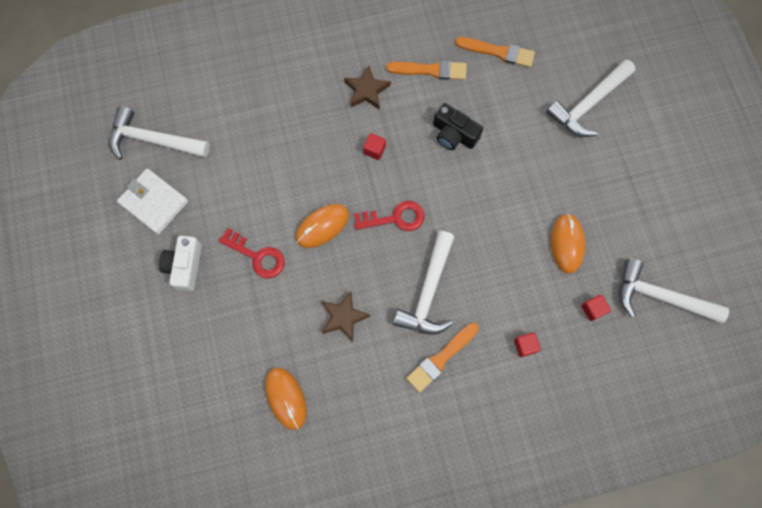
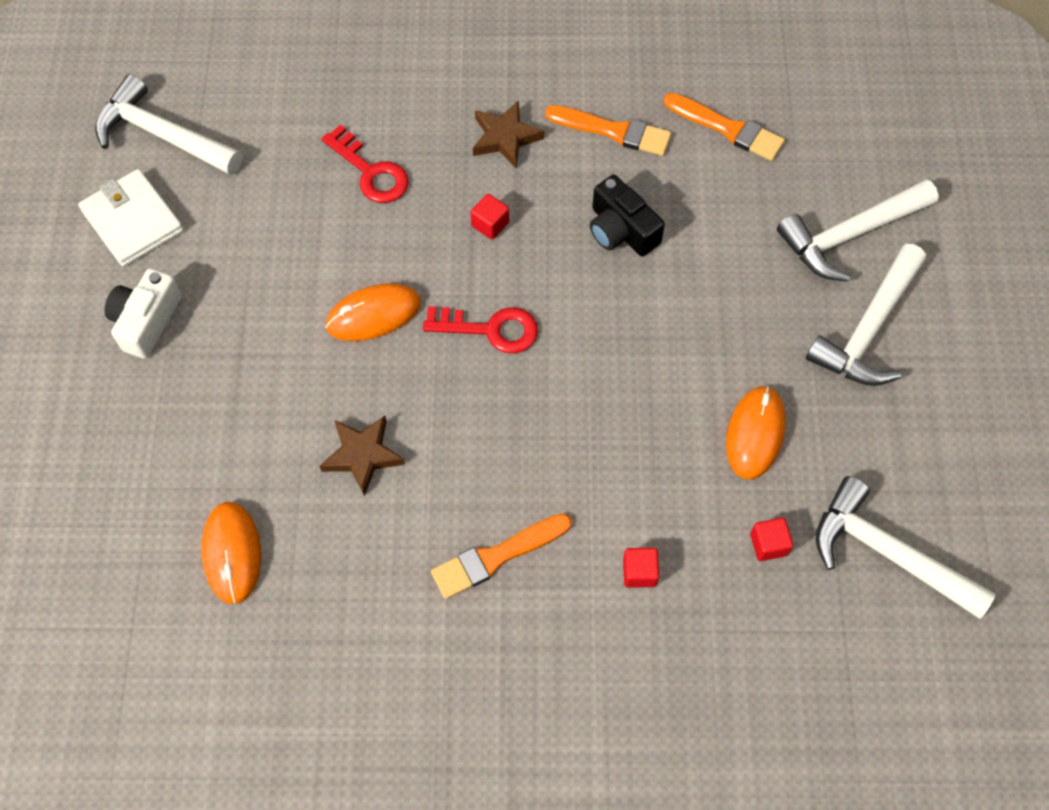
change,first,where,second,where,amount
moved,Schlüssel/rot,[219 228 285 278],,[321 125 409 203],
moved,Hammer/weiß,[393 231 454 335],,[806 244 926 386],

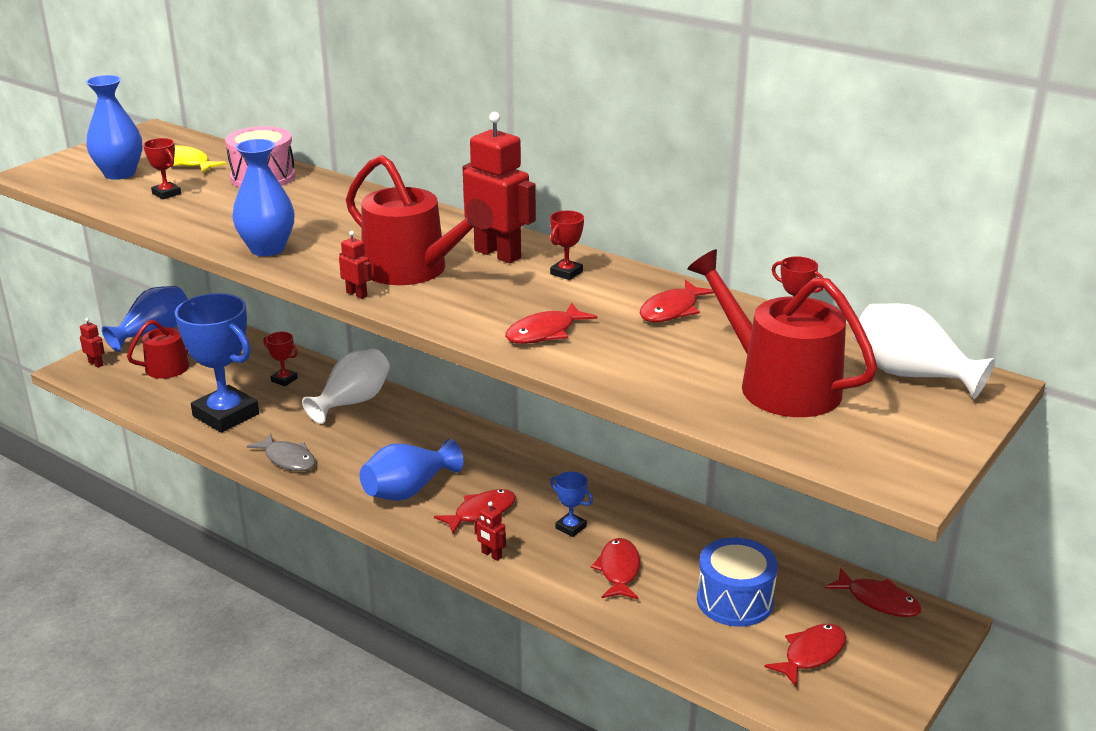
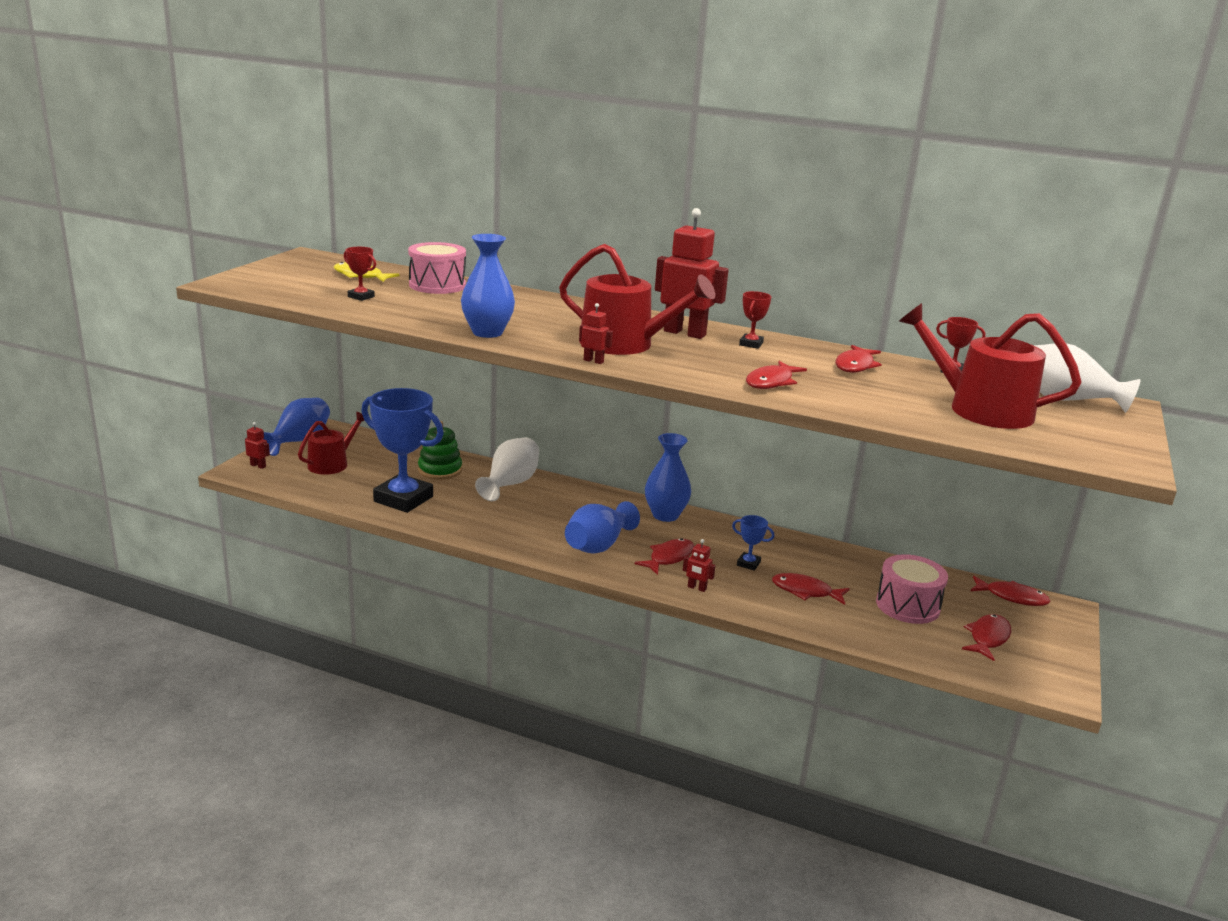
change,first,where,second,where,amount
moved,Vase/blau,[86 75 142 180],,[645 433 691 522],
removed,Fisch/grau,[247 433 316 471],,,
replaced,Pokal/rot,[263 332 298 386],Stapelspielzeug/grün,[418 421 462 480],
turned,Fisch/rot,[591 538 640 599],,[772 573 850 605],60 degrees counterclockwise
recoloured,Trommel/blau,[697 538 778 627],Trommel/rosa,[876 554 948 624],

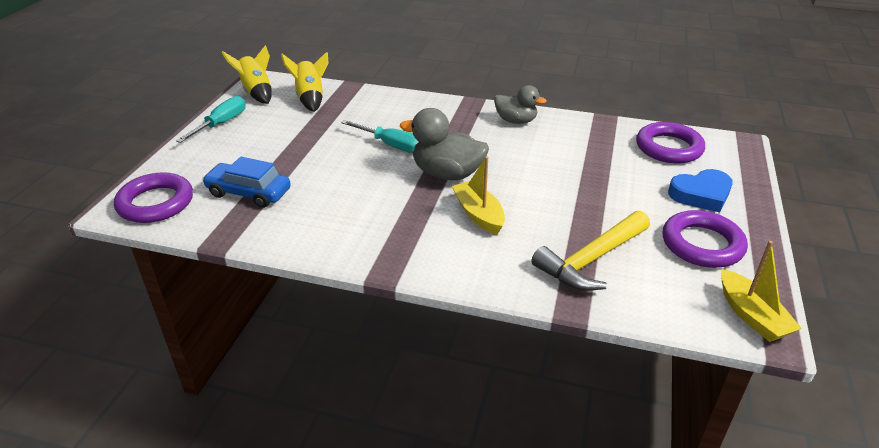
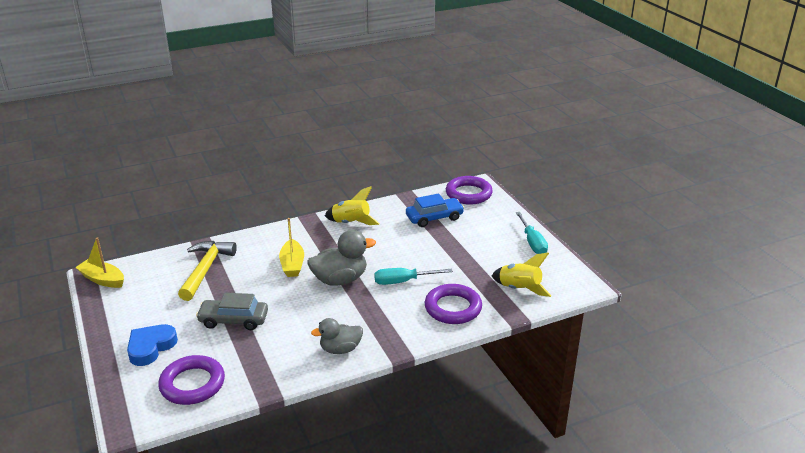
change,first,where,second,where,amount
moved,Rakete/gelb,[221 45 272 104],,[325 186 380 225],
turned,Boot/gelb,[452 156 505 235],,[279 218 304 277],60 degrees clockwise
moved,Ring/lila,[663 210 748 268],,[425 284 482 324],
added,,,Auto/grau,[196 293 268 330],

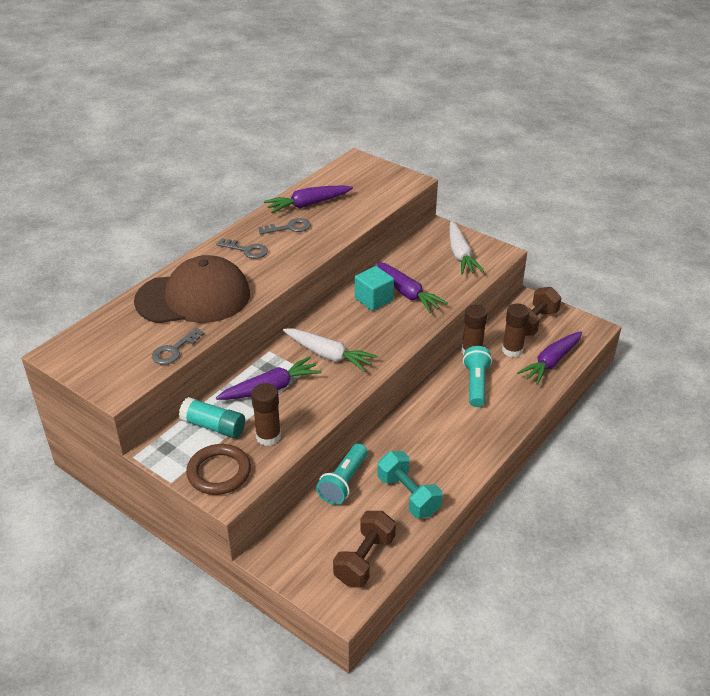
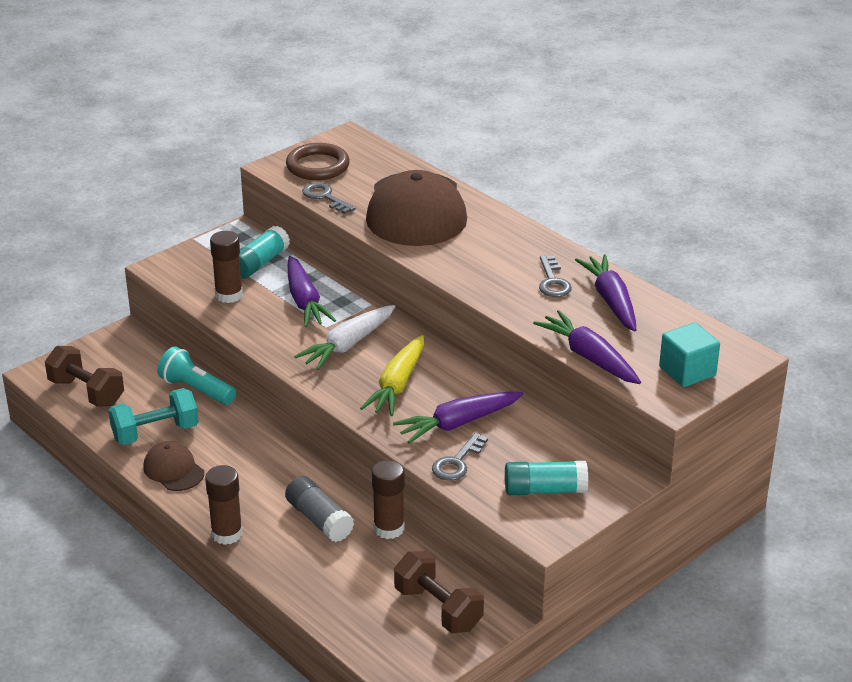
change,first,where,second,where,amount
moved,Ring/braun,[186 444 251 495],,[286 143 350 180],
moved,Schlüssel/grau,[216 238 268 259],,[432 432 488 481],
moved,Kubus/türkis,[355 266 394 311],,[659 322 720 387],
replaced,Karotte/weiß,[449 221 484 274],Klebestift/türkis,[505 461 588 495],
replaced,Taschenlampe/türkis,[463 346 492 407],Klebestift/grau,[285 476 354 542],
moved,Klebestift/braun,[502 303 530 357],,[205 465 243 545],
moved,Karotte/lila,[517 331 582 385],,[533 310 641 384],
added,,,Kappe/braun,[143 441 204 491],
added,,,Karotte/gelb,[360 335 424 416],

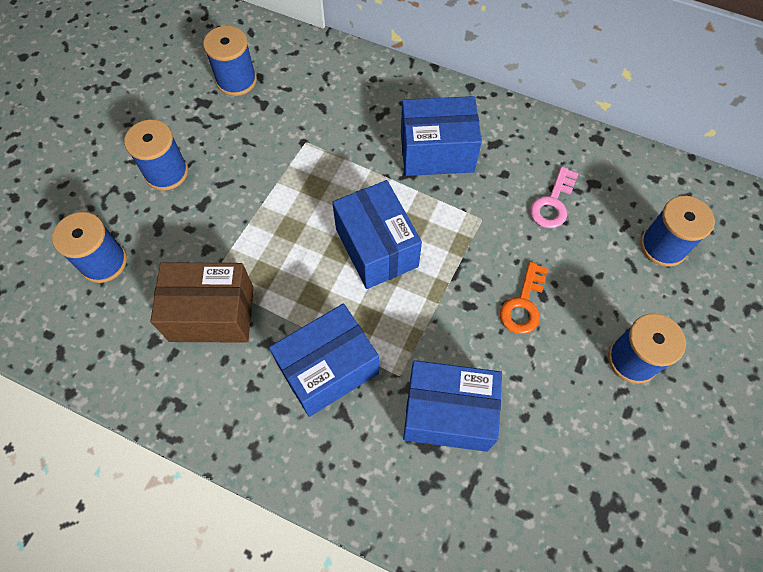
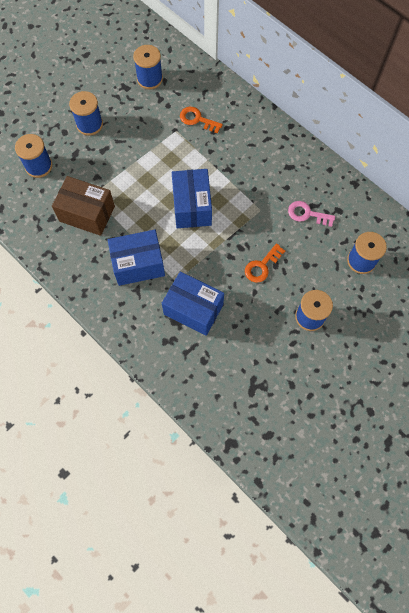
change,first,where,second,where,amount
removed,Schachtel/blau,[401 96 482 176],,,
turned,Schlüssel/rosa,[530 167 579 228],,[288 201 335 227],60 degrees clockwise
added,,,Schlüssel/orange,[180 107 223 133],

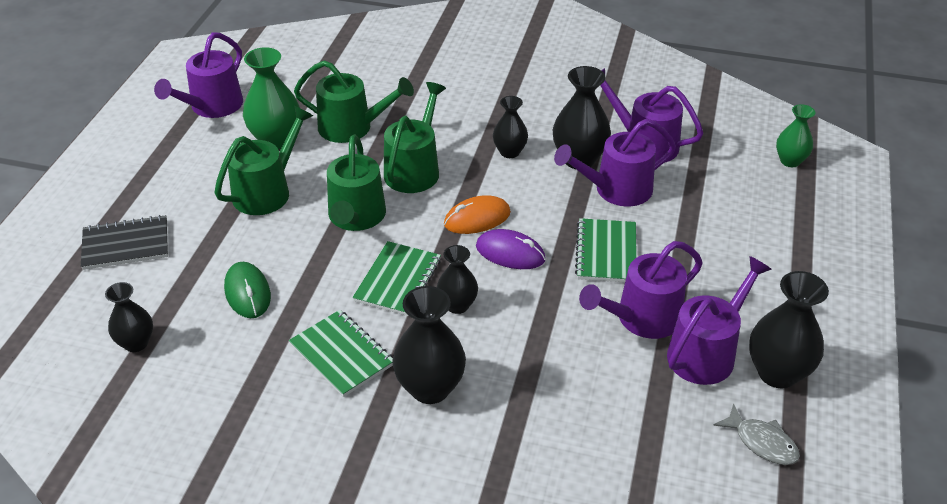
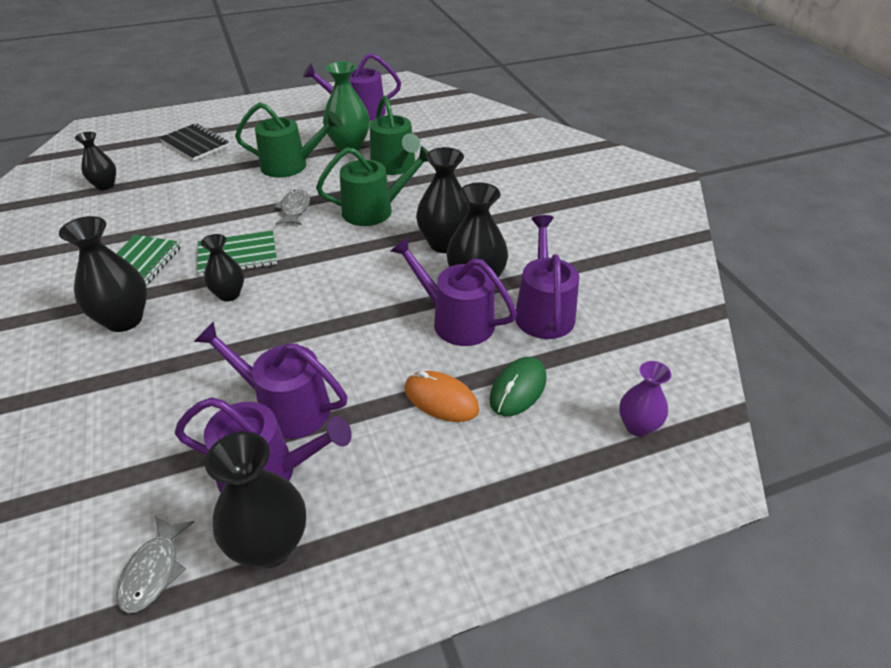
change,first,where,second,where,amount
moved,Computermaus/grün,[224 262 271 318],,[489 357 546 416],
replaced,Gießkanne/grün,[327 135 386 231],Fisch/grau,[274 189 310 225],
moved,Computermaus/orange,[444 195 511 234],,[405 371 479 422],
removed,Computermaus/lila,[476 229 546 269],,,
resized,Vase/schwarz,[493 96 528 158],,[416 147 469 253],x1.61
removed,Notizbuch/grün,[575 218 637 282],,,
recoloured,Vase/grün,[776 104 815 167],Vase/lila,[619 361 671 437],

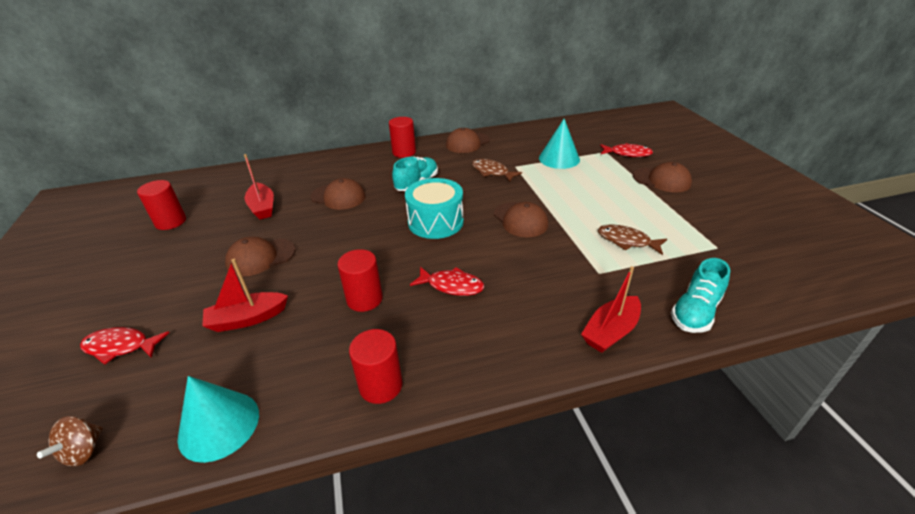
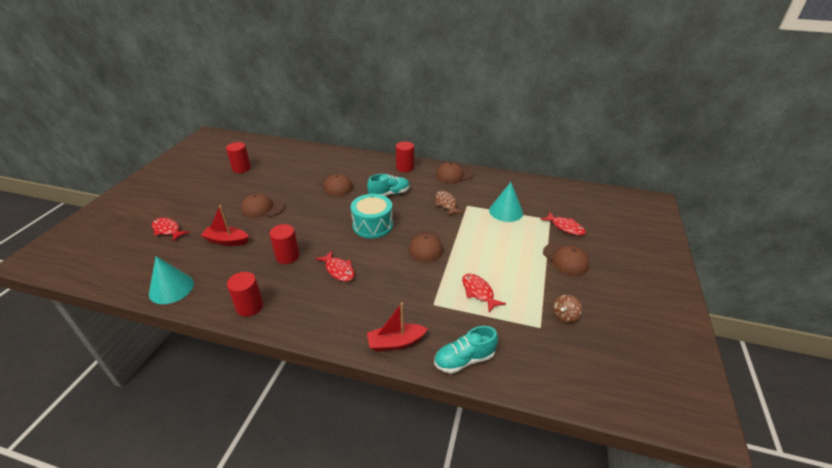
change,first,where,second,where,amount
moved,Kreisel/braun,[37 416 103 466],,[553 295 582 323],
removed,Boot/rot,[244 154 274 219],,,
recoloured,Fisch/braun,[598 224 667 255],Fisch/rot,[462 274 506 312],

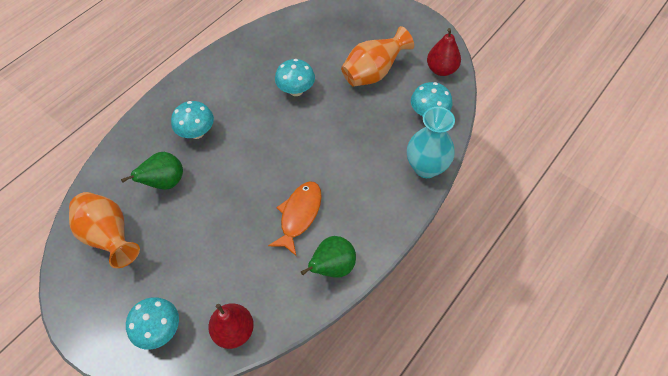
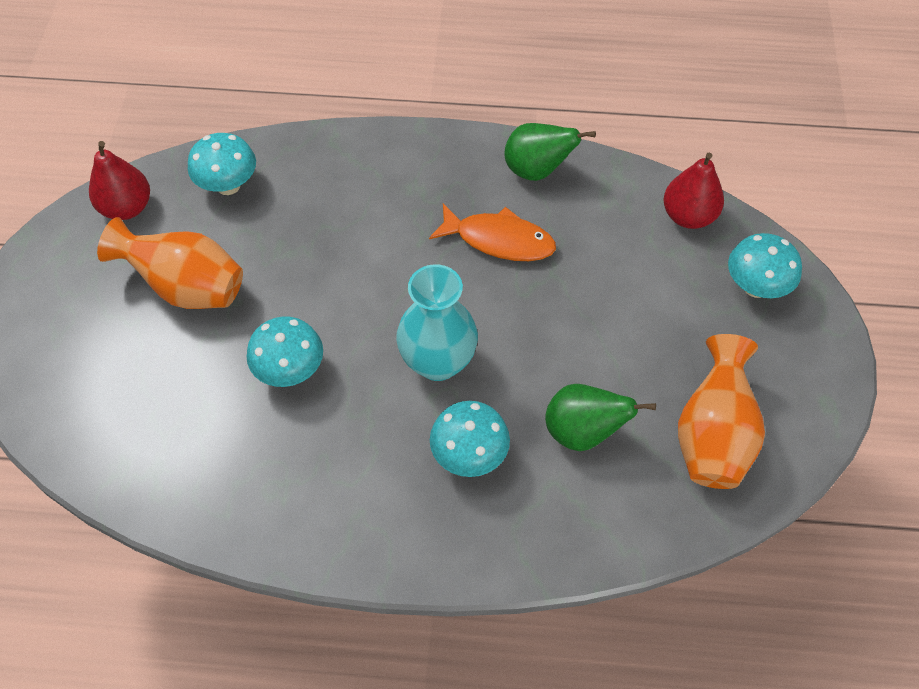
change,first,where,second,where,amount
turned,Fisch/orange,[268 182 322 256],,[429 204 556 261],150 degrees counterclockwise
moved,Vase/türkis,[407 107 455 178],,[396 264 478 381],

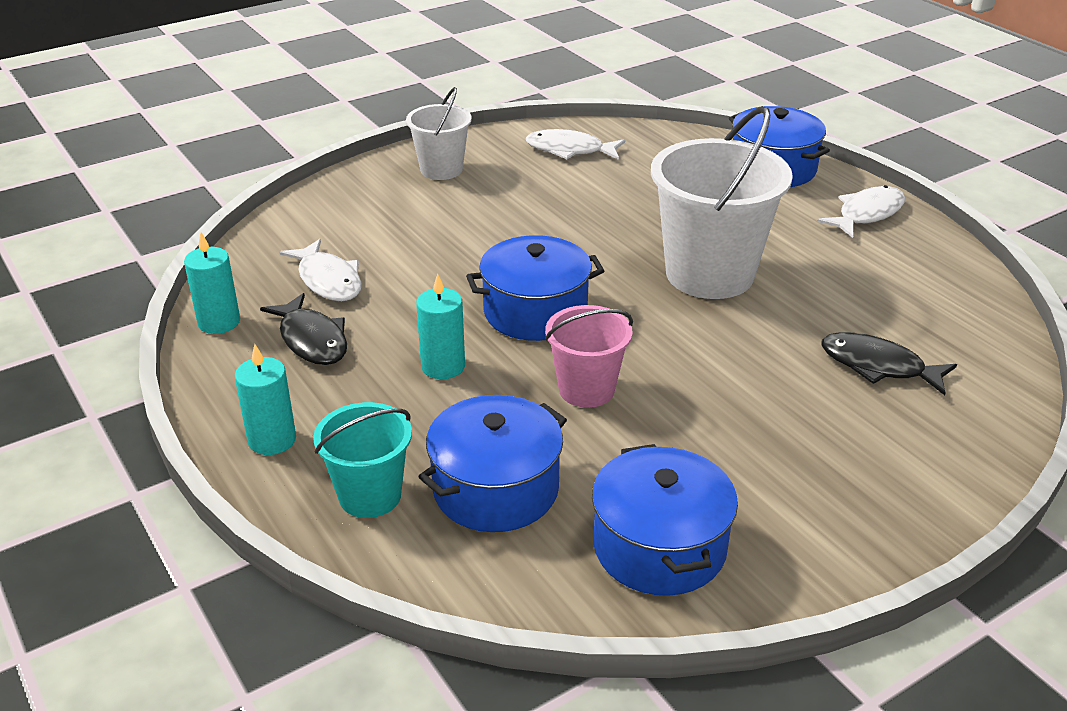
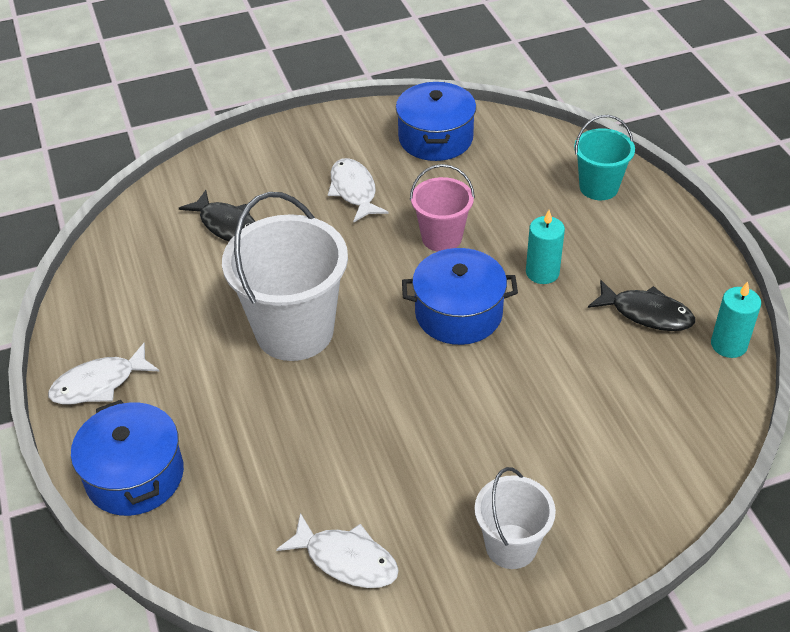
change,first,where,second,where,amount
removed,Kerze/türkis,[235 344 296 455],,,
turned,Fisch/schwarz,[260 293 347 365],,[588 280 695 331],135 degrees clockwise
moved,Fisch/weiß,[280 239 361 301],,[328 158 388 223],
removed,Kochtopf/blau,[418 395 567 532],,,

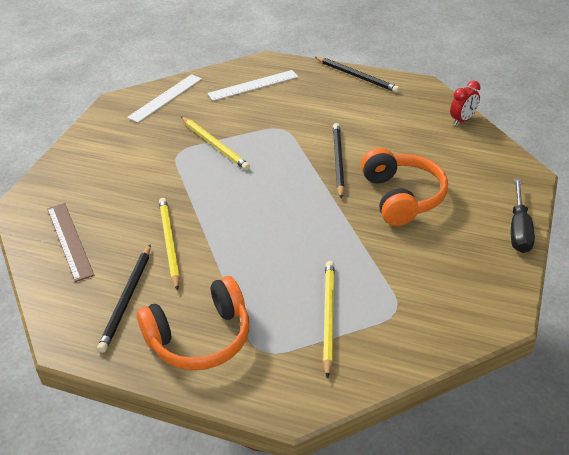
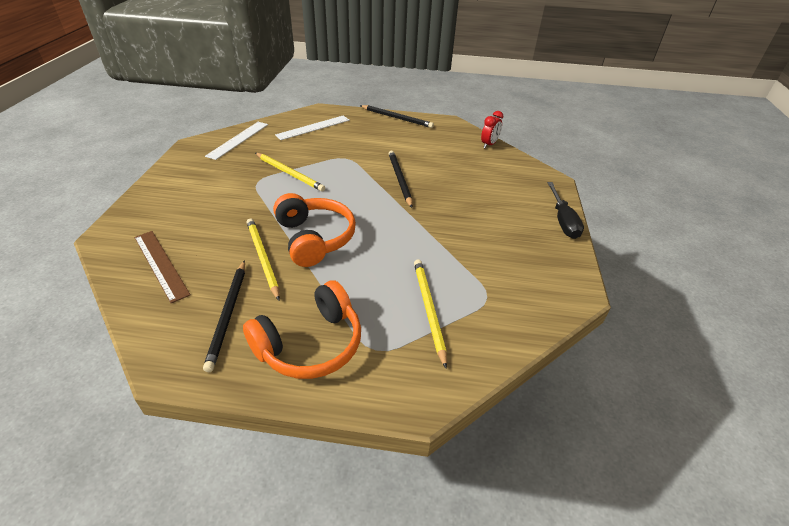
change,first,where,second,where,amount
moved,Kopfhörer/orange,[361 148 448 226],,[273 193 356 267],

